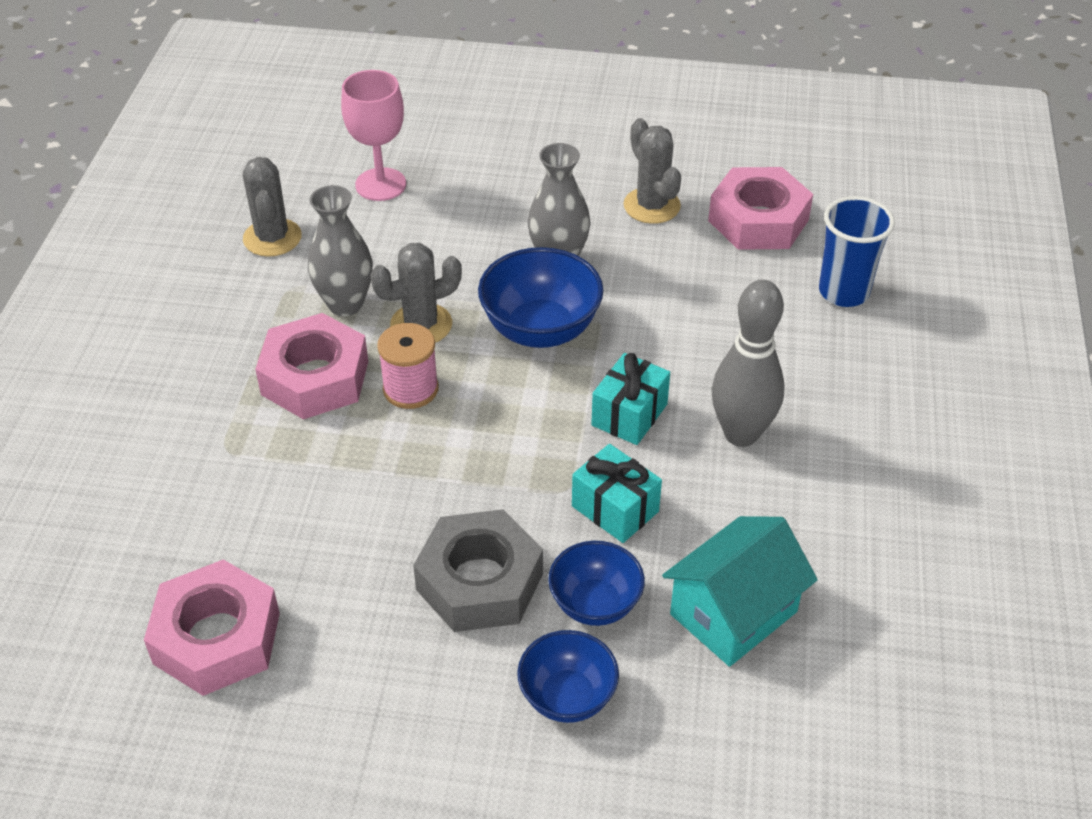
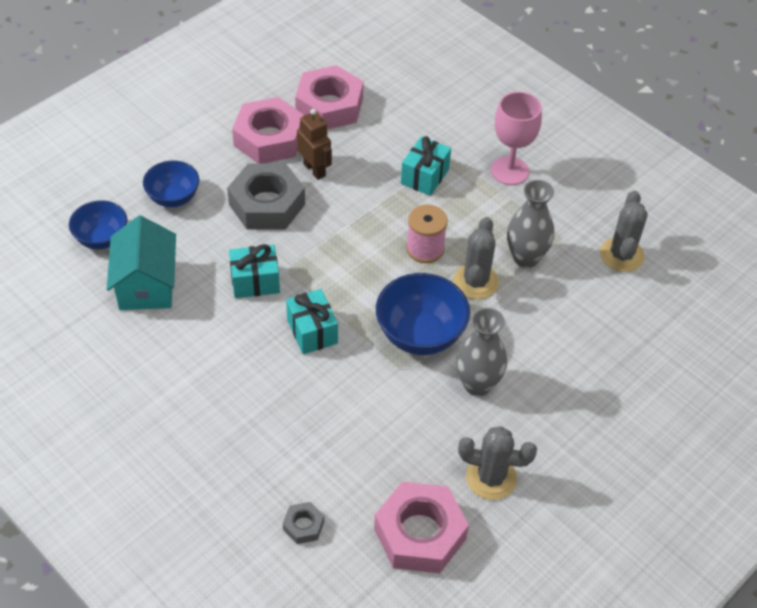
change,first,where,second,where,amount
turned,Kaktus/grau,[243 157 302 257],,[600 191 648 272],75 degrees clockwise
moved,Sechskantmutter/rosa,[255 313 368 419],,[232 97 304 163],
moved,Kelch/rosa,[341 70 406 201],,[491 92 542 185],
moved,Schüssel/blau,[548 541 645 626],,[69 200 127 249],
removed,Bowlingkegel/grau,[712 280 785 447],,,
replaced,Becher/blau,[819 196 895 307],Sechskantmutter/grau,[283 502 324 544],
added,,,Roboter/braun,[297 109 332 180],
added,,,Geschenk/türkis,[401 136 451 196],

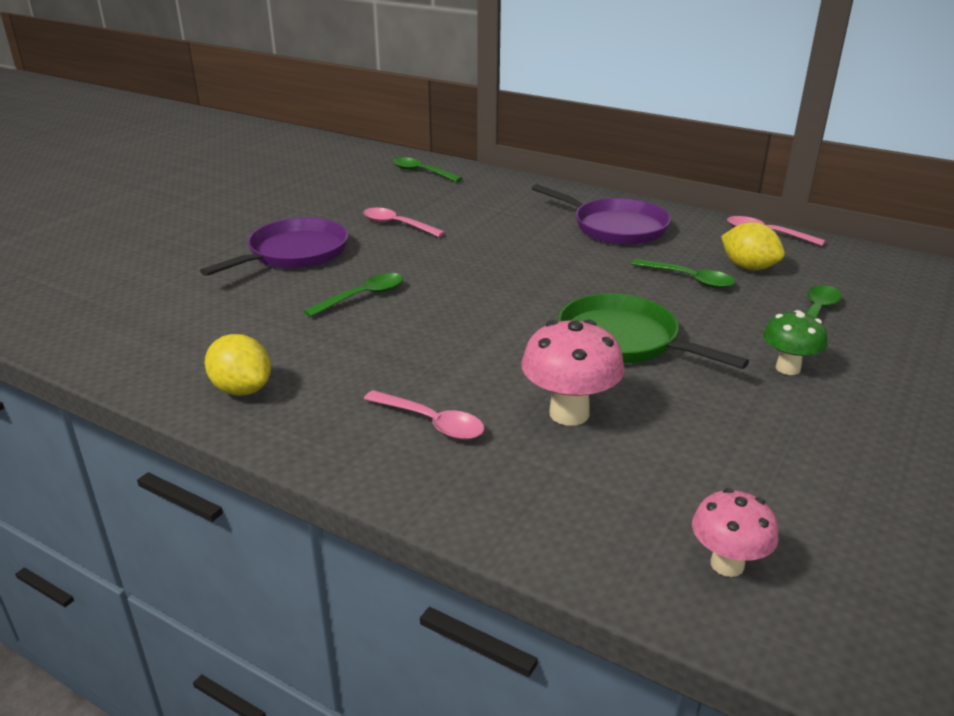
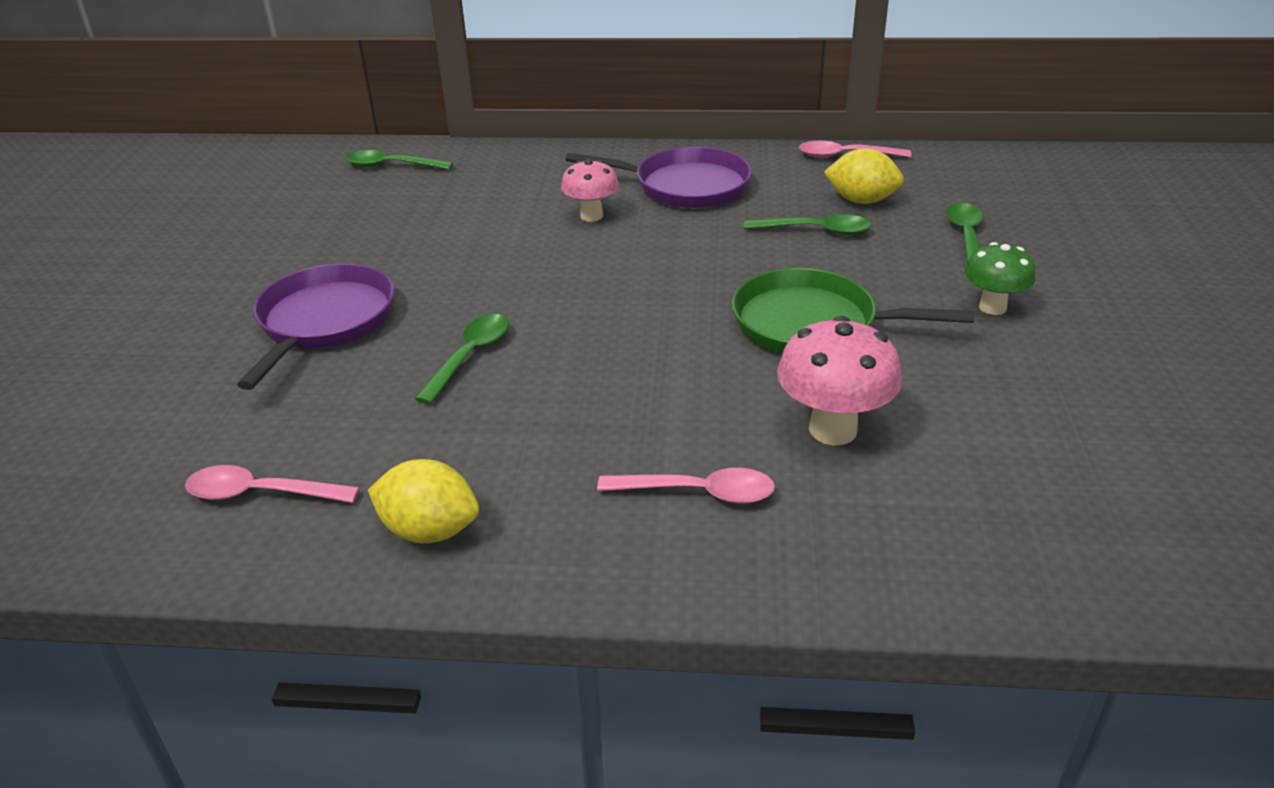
change,first,where,second,where,amount
moved,Löffel/rosa,[363 208 445 237],,[185 465 360 503],
moved,Pilz/rosa,[692 488 779 577],,[561 159 619 222],

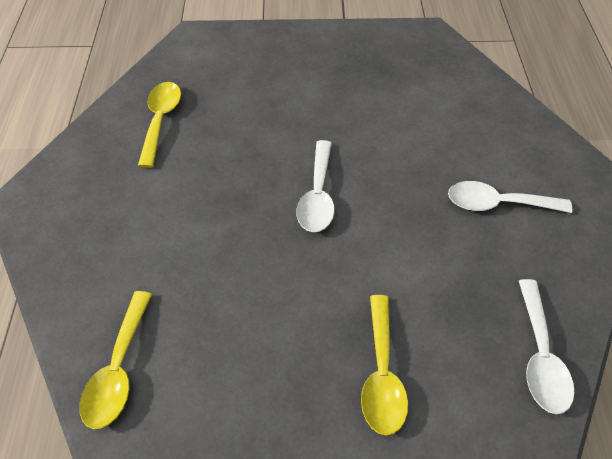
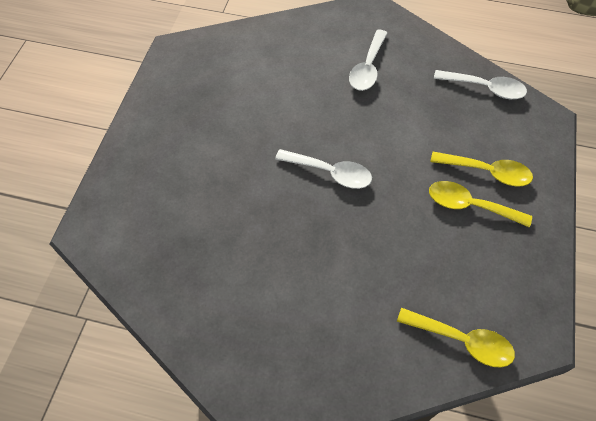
change,first,where,second,where,amount
moved,Löffel/gelb,[138 82 181 168],,[429 181 532 228],

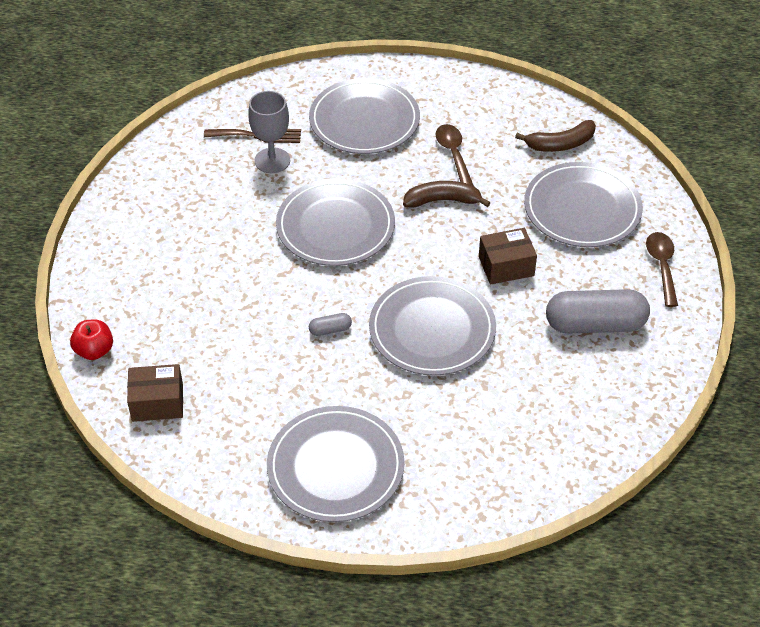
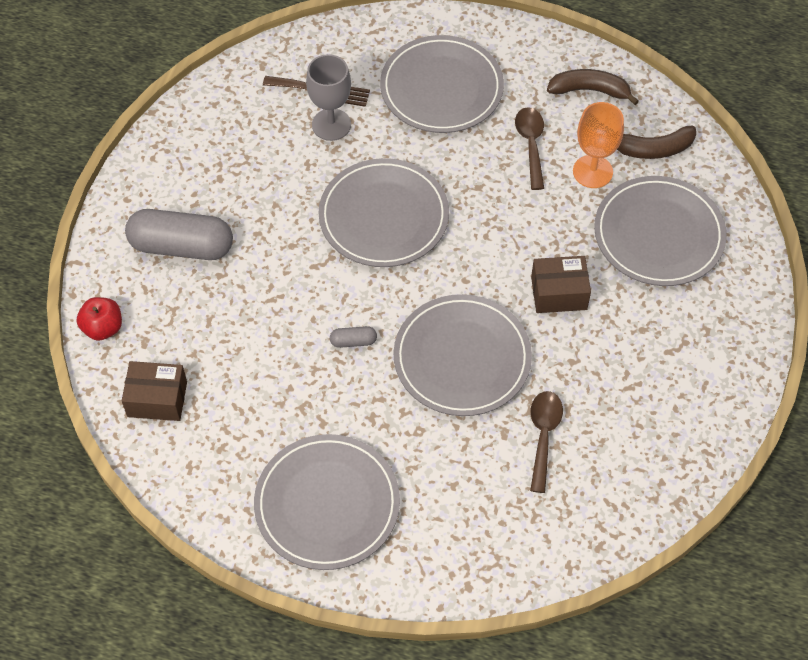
change,first,where,second,where,amount
moved,Banane/braun,[403 181 490 208],,[547 69 639 105],
moved,Kapsel/grau,[546 289 650 333],,[125 209 233 260],
moved,Löffel/braun,[646 232 678 307],,[530 391 563 493],
added,,,Kelch/orange,[573 102 624 188],

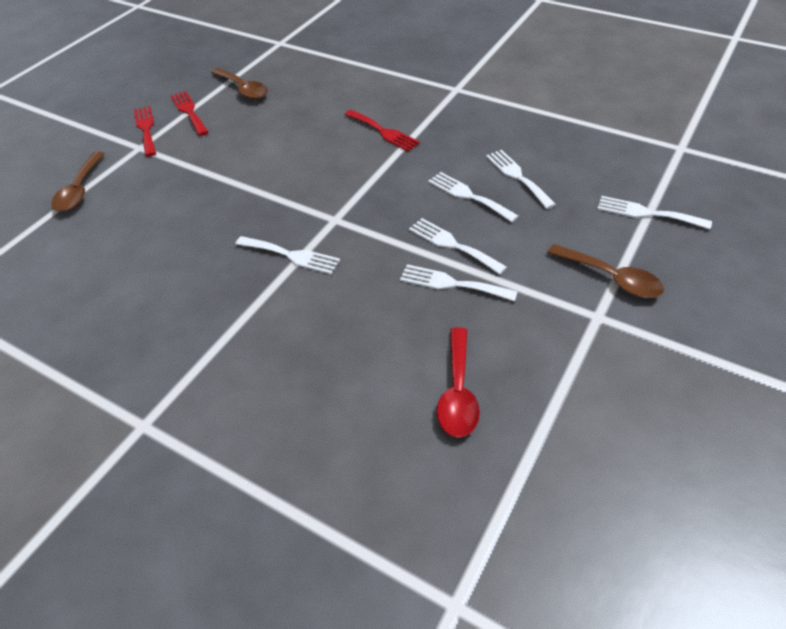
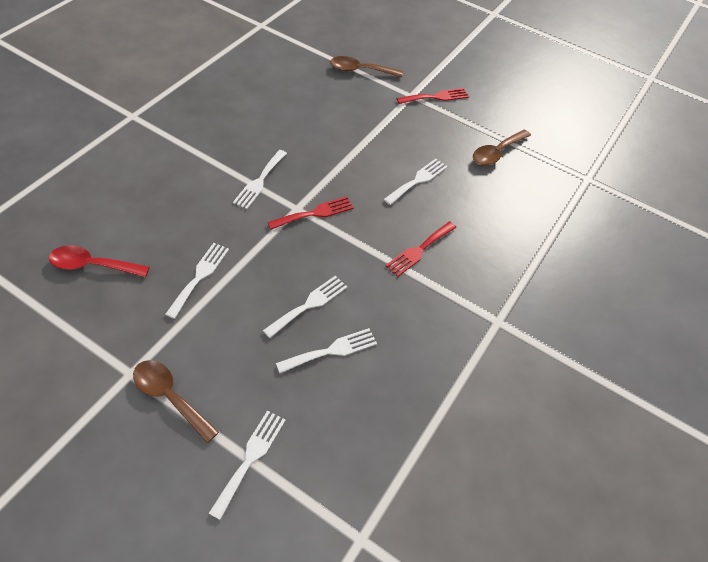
change,first,where,second,where,amount
moved,Gabel/rot,[170 91 208 136],,[267 196 354 230],
moved,Gabel/weiß,[409 218 507 275],,[384 159 447 205],
turned,Löffel/braun,[547 244 664 298],,[133 360 219 443],90 degrees clockwise

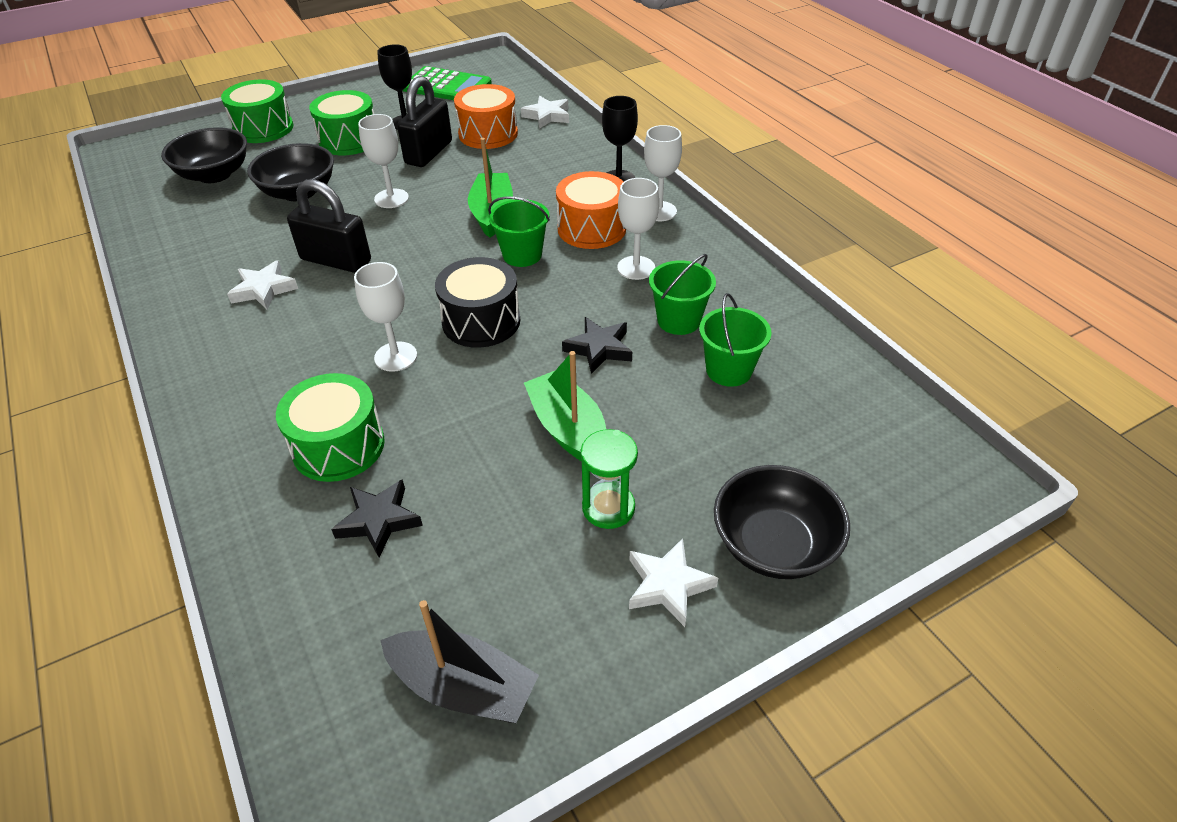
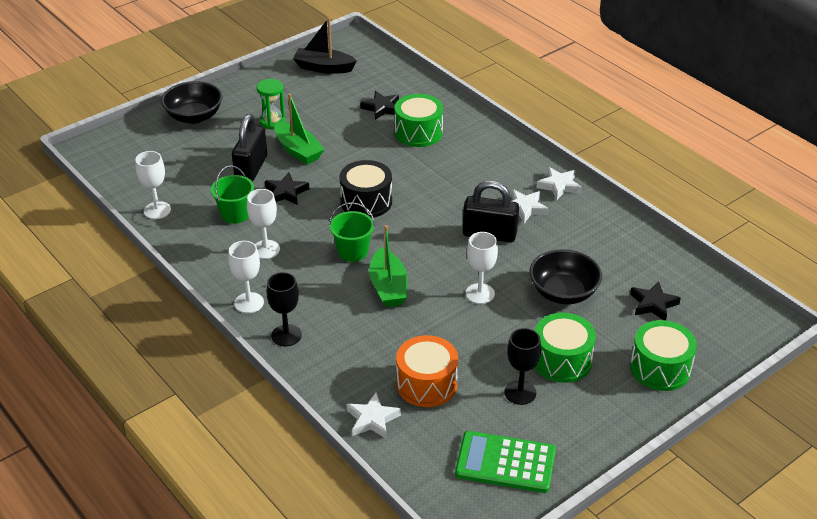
change,first,where,second,where,amount
replaced,Schüssel/schwarz,[161 127 247 183],Stern/schwarz,[630 281 681 320],
moved,Kelch/weiß,[354 262 417 372],,[135 151 171 219],
moved,Vorhängeschloss/schwarz,[397 76 452 167],,[232 114 267 182],
removed,Trommel/orange,[556 171 626 249],,,
moved,Stern/weiß,[629 538 718 627],,[536 167 582 200],
removed,Eimer/grün,[699 293 772 387],,,

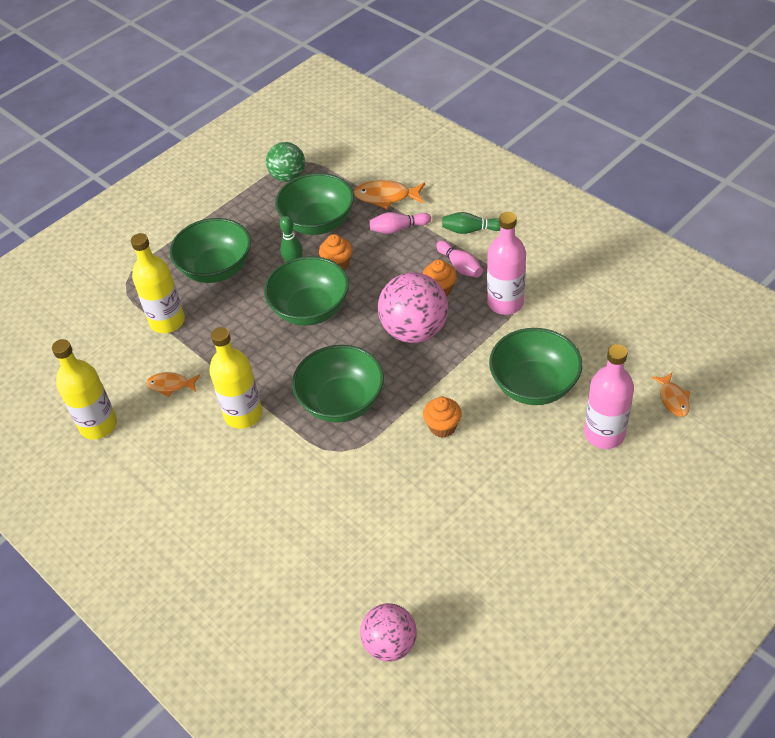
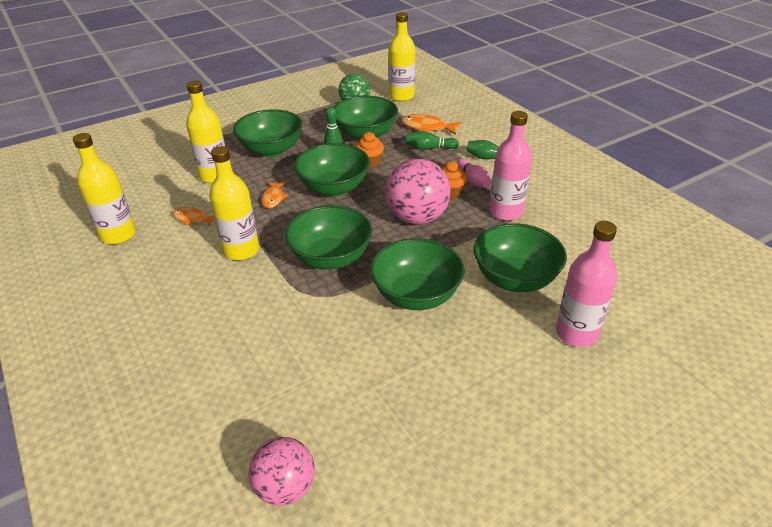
change,first,where,second,where,amount
recoloured,Bowlingkegel/rosa,[369 212 431 234],Bowlingkegel/grün,[405 131 459 150],
replaced,Muffin/orange,[423 397 462 438],Schüssel/grün,[370 238 465 310],
moved,Fisch/orange,[651 373 690 417],,[261 182 288 208],
added,,,Flasche/gelb,[388 12 415 102],

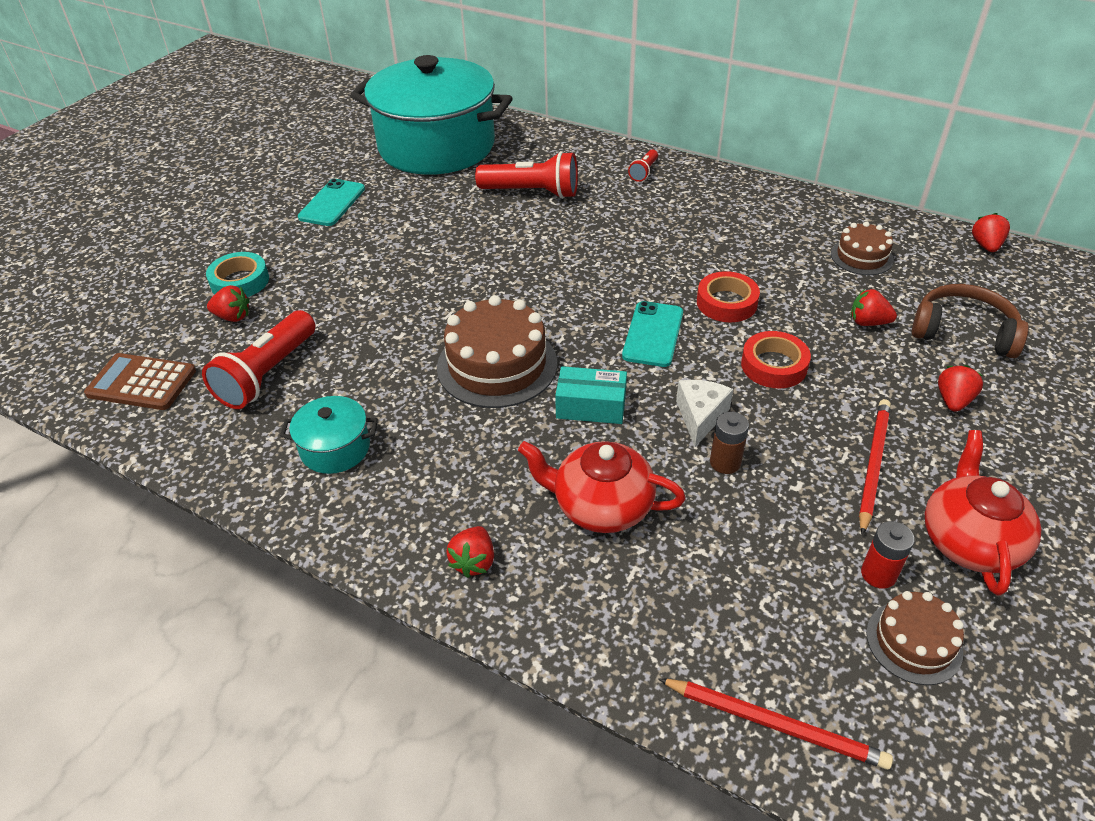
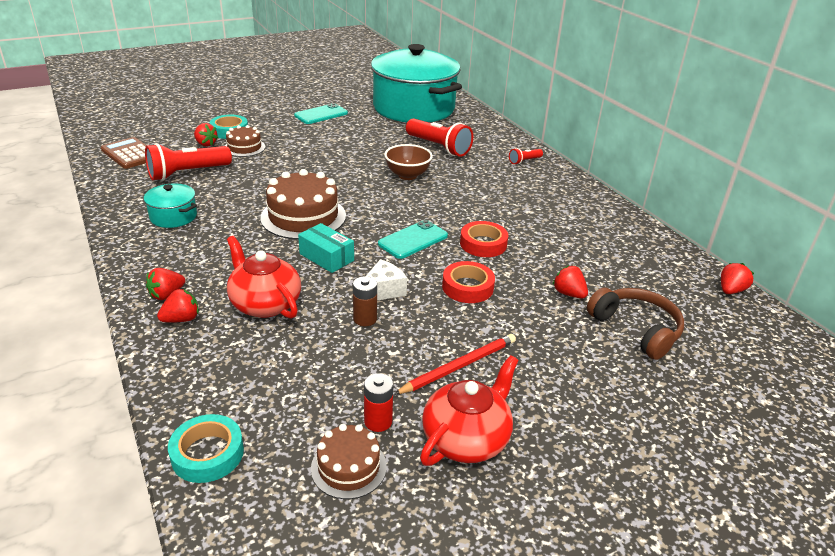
change,first,where,second,where,amount
replaced,Bleistift/rot,[658 679 893 770],Klebeband/türkis,[168 414 244 483],
moved,Kuchen/braun,[831 222 894 275],,[225 125 265 157],
moved,Erdbeere/rot,[938 365 983 412],,[157 289 199 323],
added,,,Schüssel/braun,[384 144 433 180],

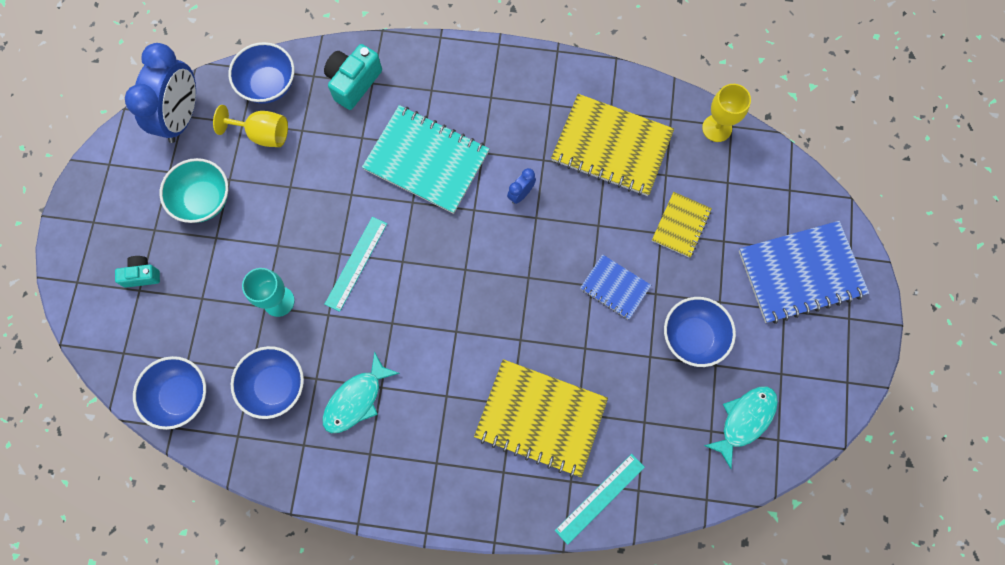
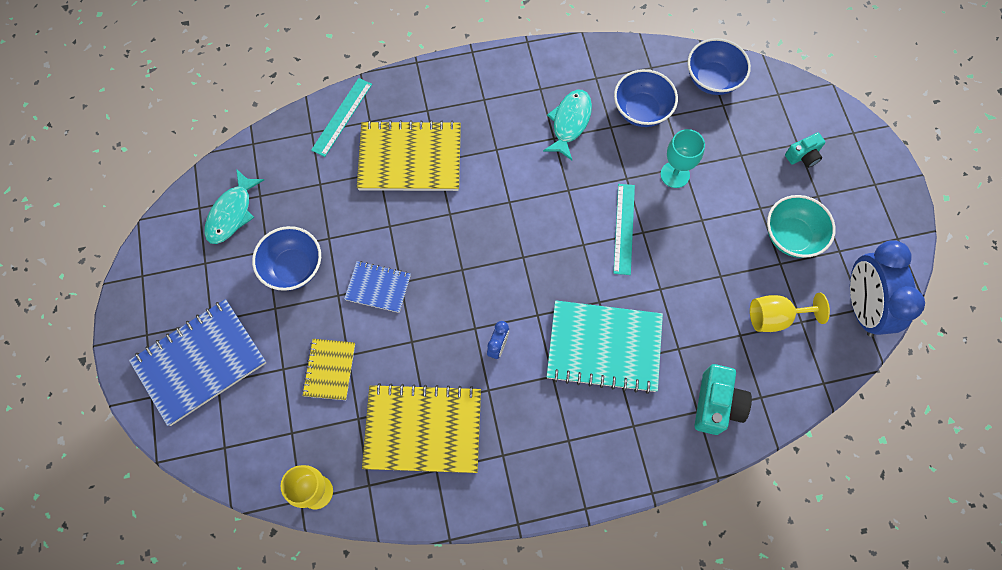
change,first,where,second,where,amount
removed,Schüssel/blau,[228 42 294 104],,,

